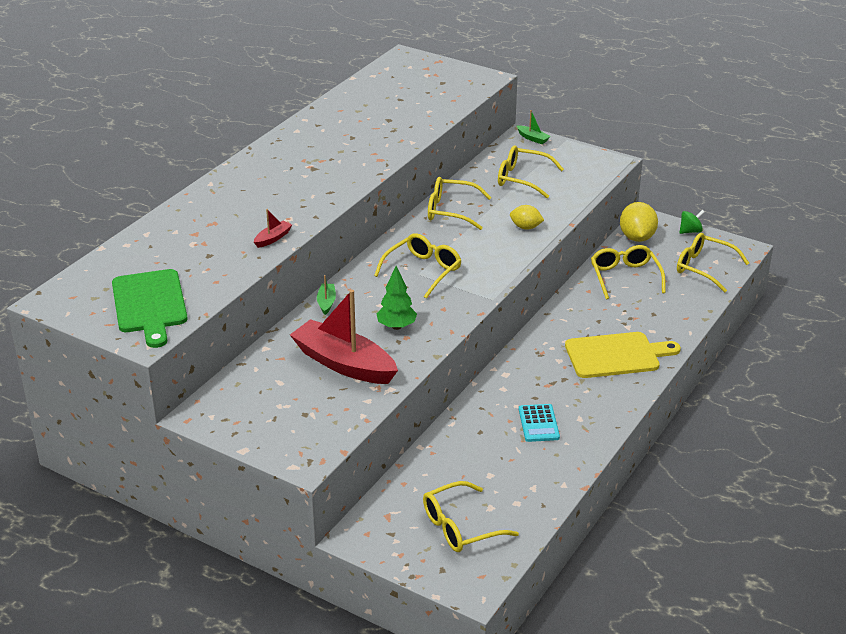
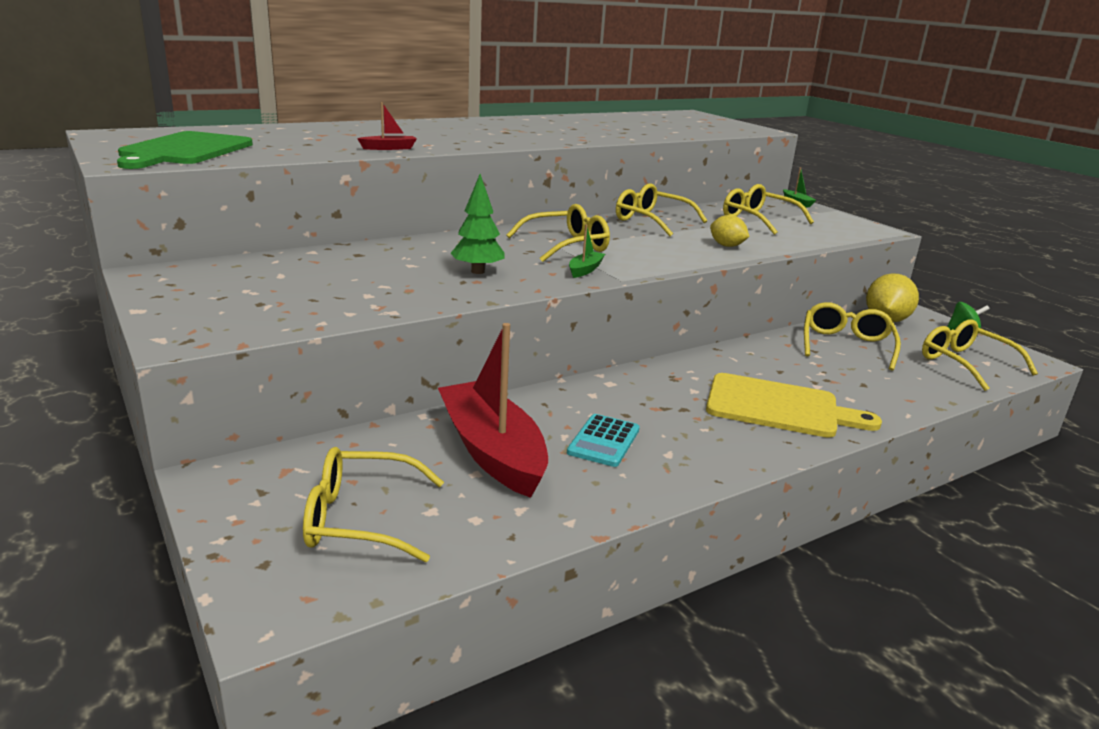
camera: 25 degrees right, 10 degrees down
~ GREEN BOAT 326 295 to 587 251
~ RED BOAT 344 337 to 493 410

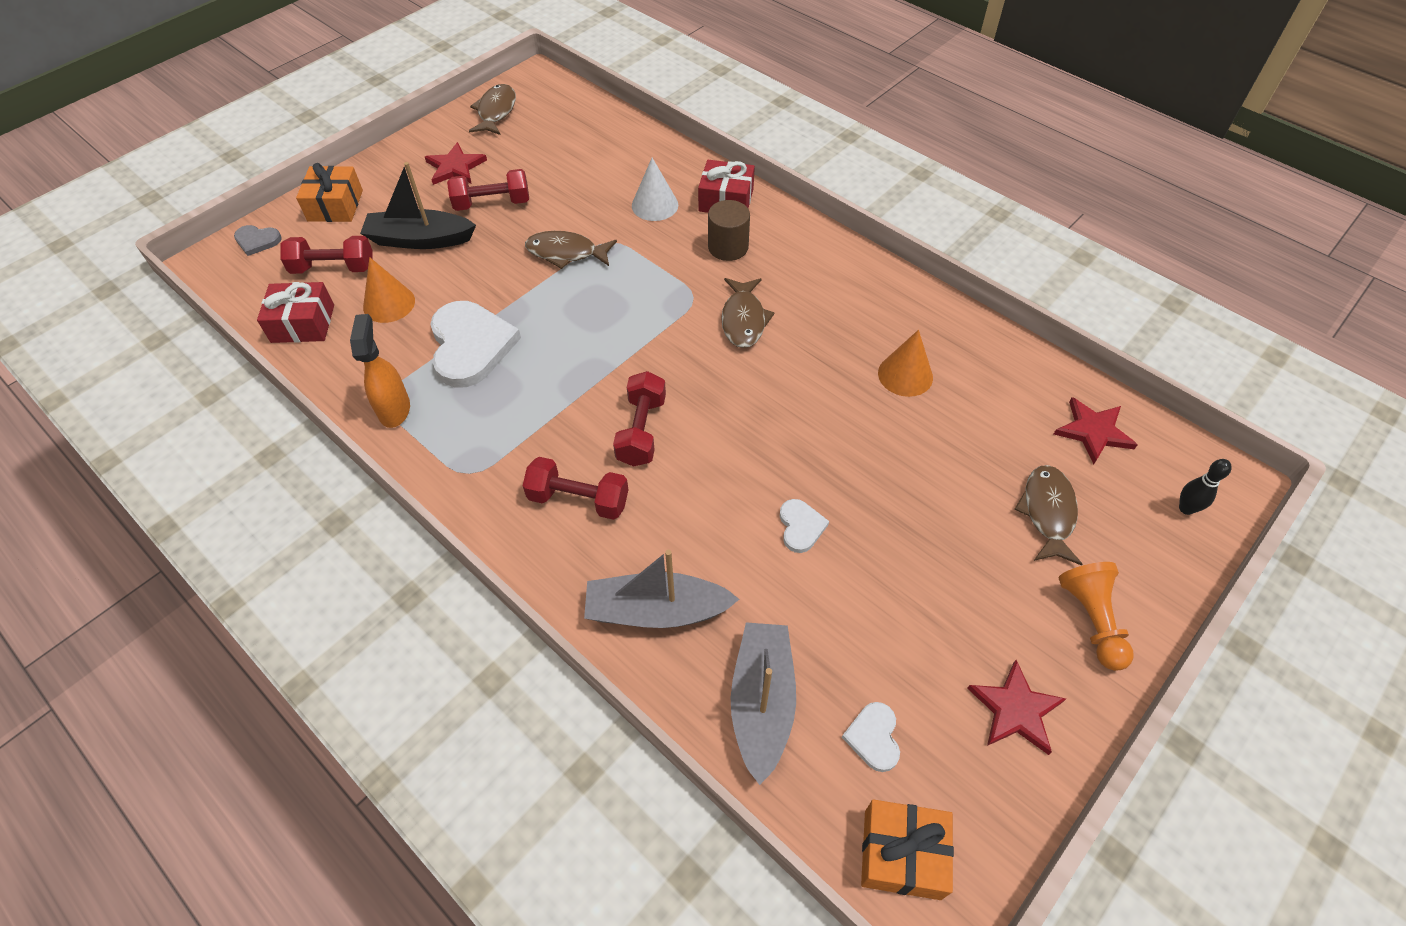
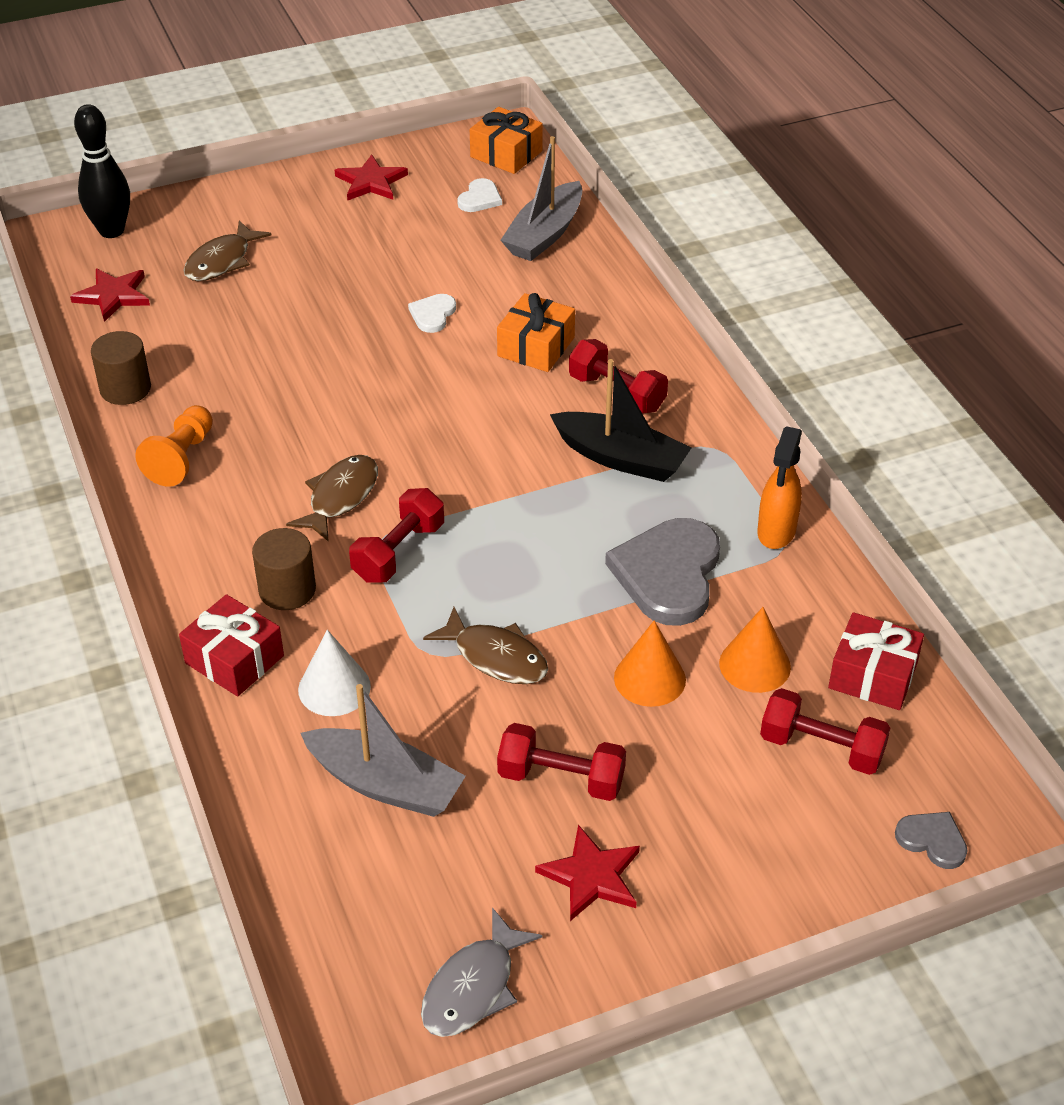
camera: 155 degrees left, 10 degrees down
~ BROWN FISH 492 109 to GREY FISH 481 972
~ BLACK BOAT 418 205 to 621 420
~ ORANGE GIFT 329 192 to 536 332
~ WHITE HEART 475 344 to GREY HEART 662 572
~ ORANGE CONE 905 363 to 650 663
~ RED DUMBBELL 639 419 to 396 535
~ BLACK BOWLING PIN 1205 487 = 102 171 x1.89
~ GREY BOAT 661 589 to 383 750
~ ORANGE PAWN 1096 616 to 174 446
+ BROWN CYLINDER 121 368

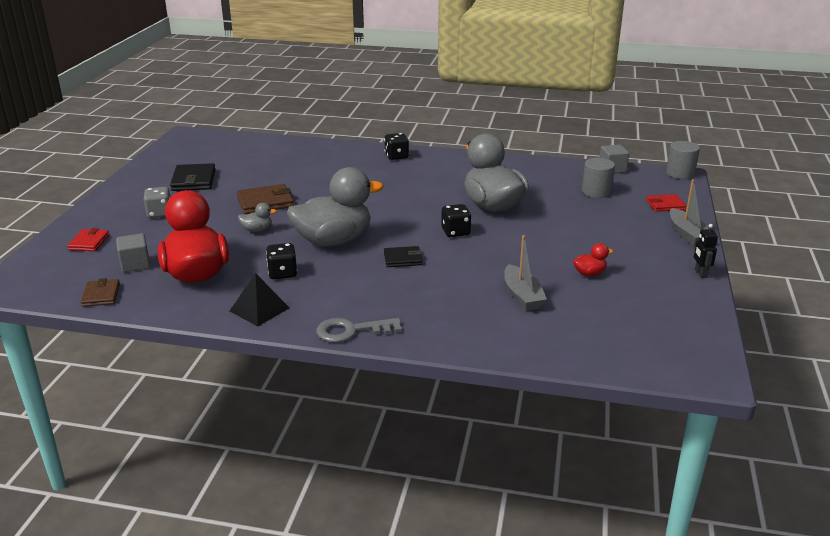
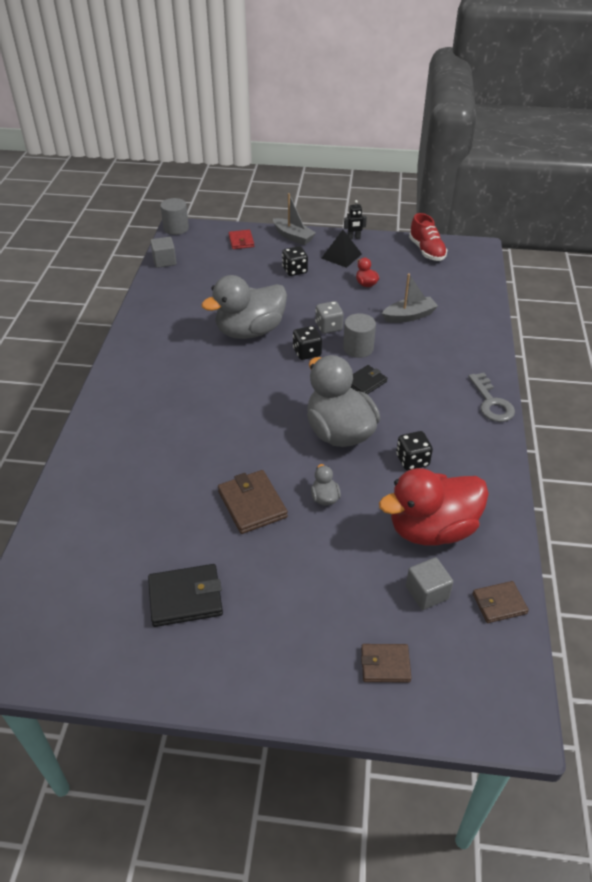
camera: 95 degrees left, 15 degrees up
~ BLACK DICE 396 146 to 295 261
~ GREY CYLINDER 598 178 to 359 335
~ GREY BOAT 689 212 = 294 219 60 degrees clockwise
~ GREY DICE 157 202 to 329 317
~ RED WALLET 88 239 to BROWN WALLET 386 663
~ BLACK WALLET 403 256 = 369 379 60 degrees clockwise
~ BLACK PYRAMID 260 299 to 341 249
+ RED SHOE 428 237

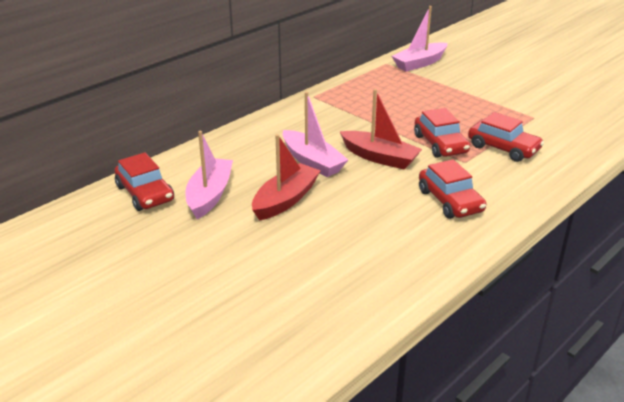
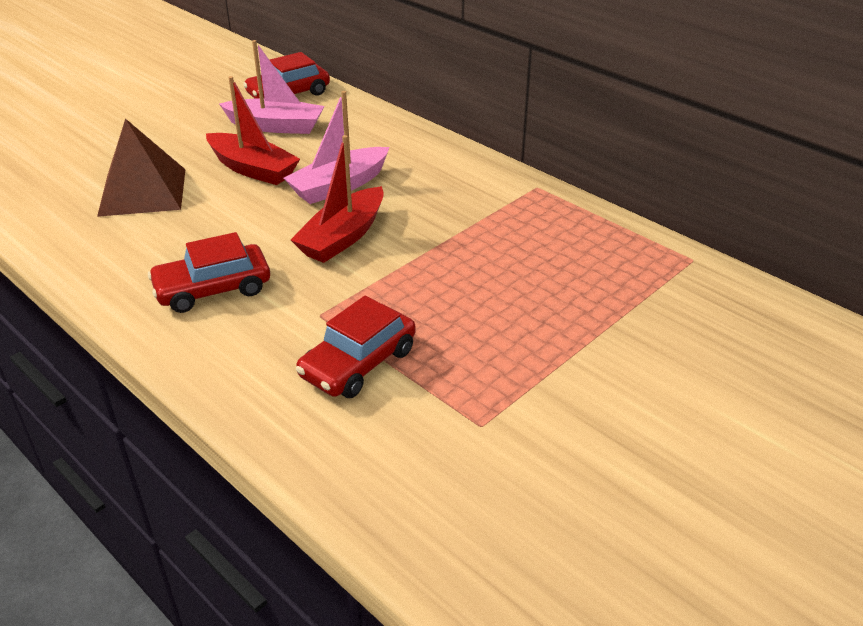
camera: 90 degrees right, 5 degrees up
- PINK BOAT 420 38
- RED CAR 442 133
+ BROWN PYRAMID 141 168

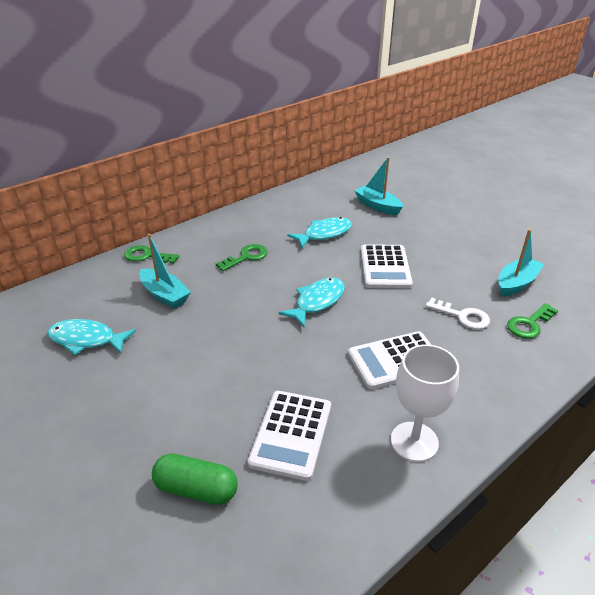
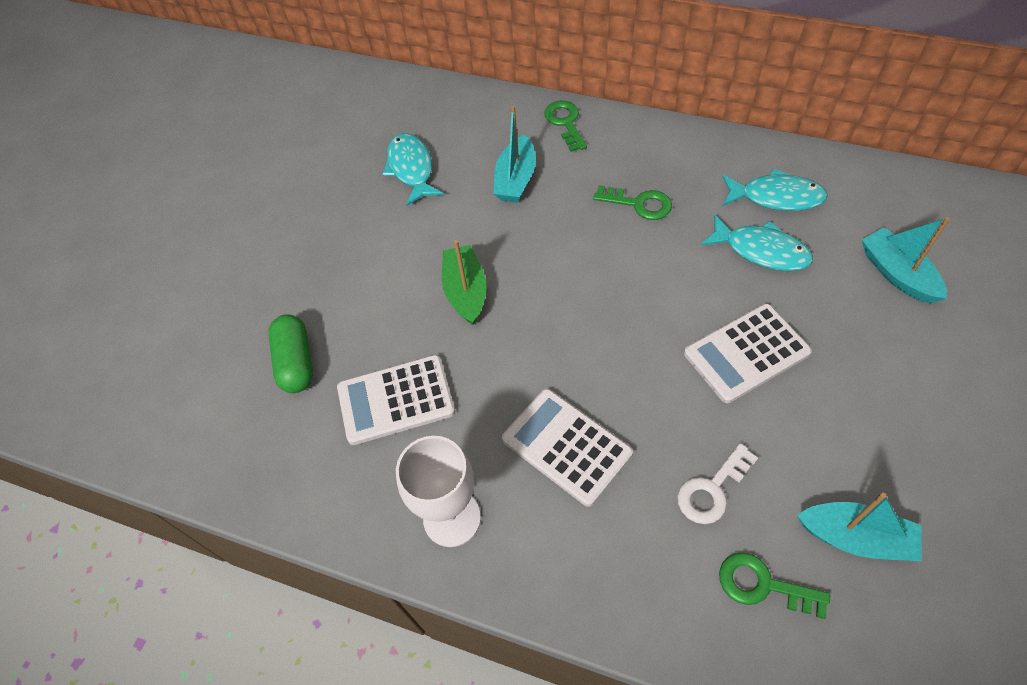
camera: 65 degrees right, 20 degrees up
~ TURQUOISE BOAT 378 186 = 906 260 45 degrees counterclockwise
~ TURQUOISE FISH 311 302 to 775 189
~ WHITE KEY 457 313 = 717 483 45 degrees clockwise
+ GREEN BOAT 464 282

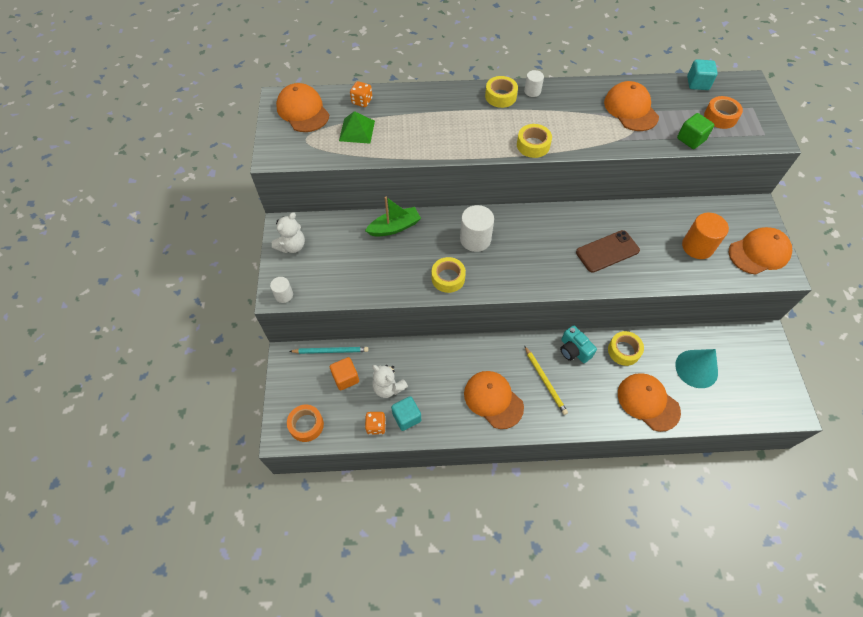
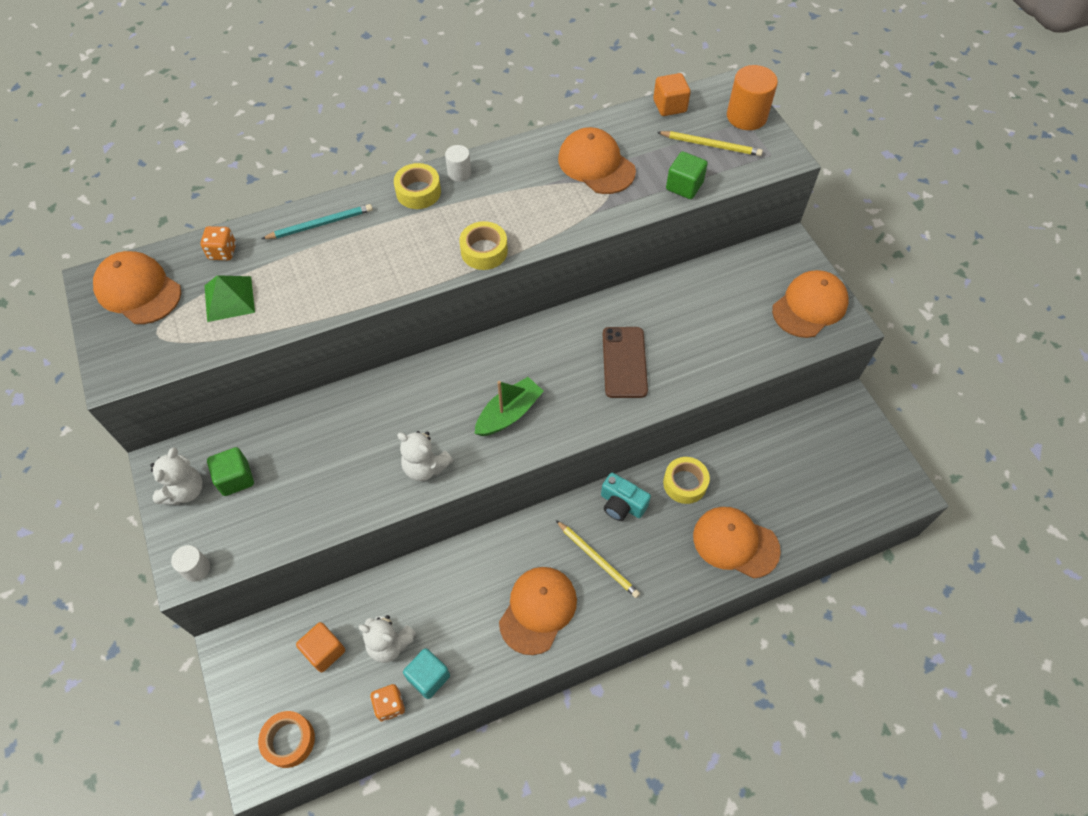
camera: 20 degrees left, 0 degrees up
~ TURQUOISE CUBE 702 74 to ORANGE CUBE 672 94
~ ORANGE TAPE 723 112 to YELLOW PENCIL 710 143
~ GREEN BOAT 393 217 to 509 406
- WHITE CYLINDER 477 228
~ ORANGE CYLINDER 705 236 to 752 97
~ BROWN PHONE 608 251 = 625 362 45 degrees counterclockwise
~ YELLOW TAPE 449 275 to WHITE TEDDY BEAR 425 456
~ TURQUOISE PENCIL 328 350 to 317 221
- TURQUOISE CONE 696 368
~ ORANGE CAP 494 400 = 538 611 90 degrees clockwise
+ GREEN CUBE 230 471

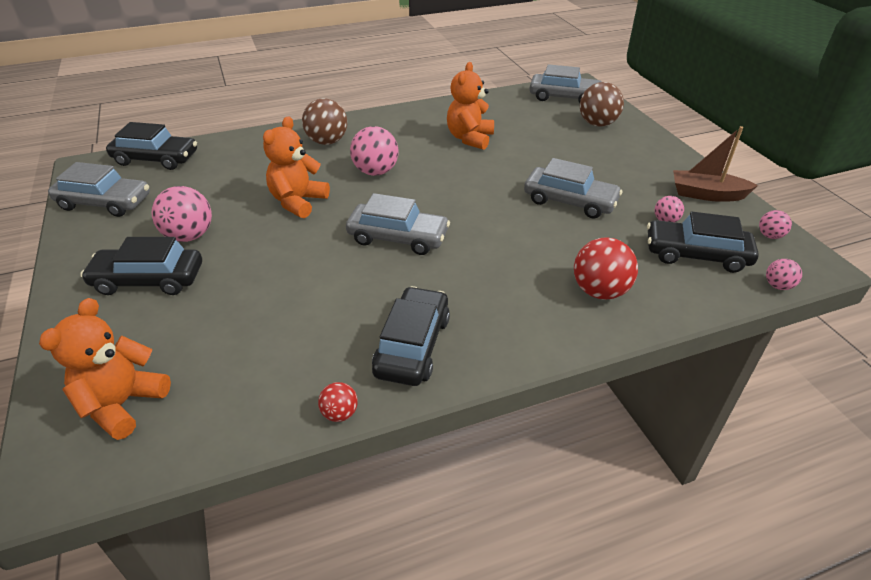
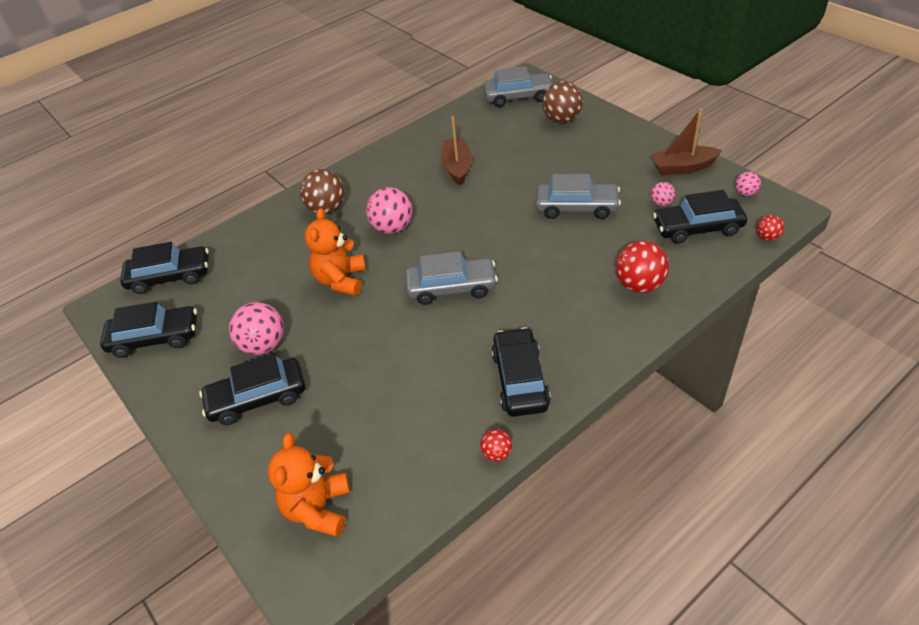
camera: 15 degrees left, 5 degrees up
~ ORANGE TEDDY BEAR 470 106 to BROWN BOAT 456 150
~ GREY CAR 99 189 to BLACK CAR 148 330
~ PINK BALL 784 274 to RED BALL 770 228

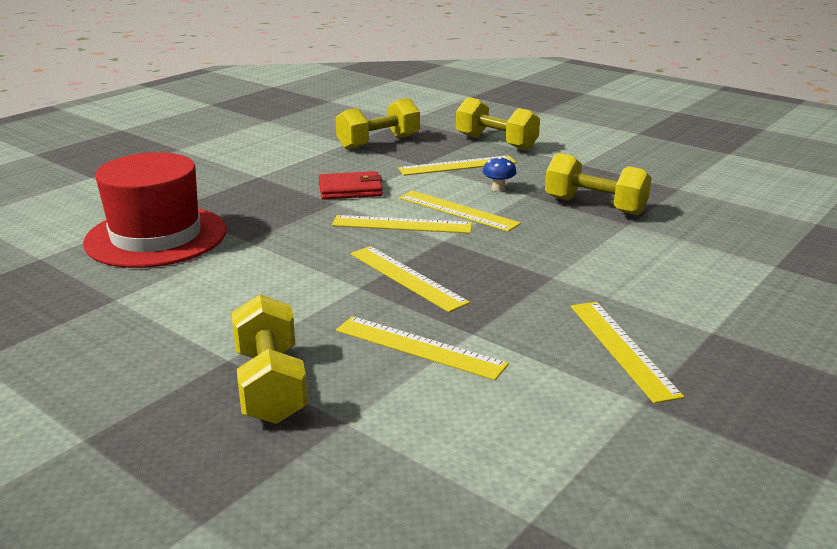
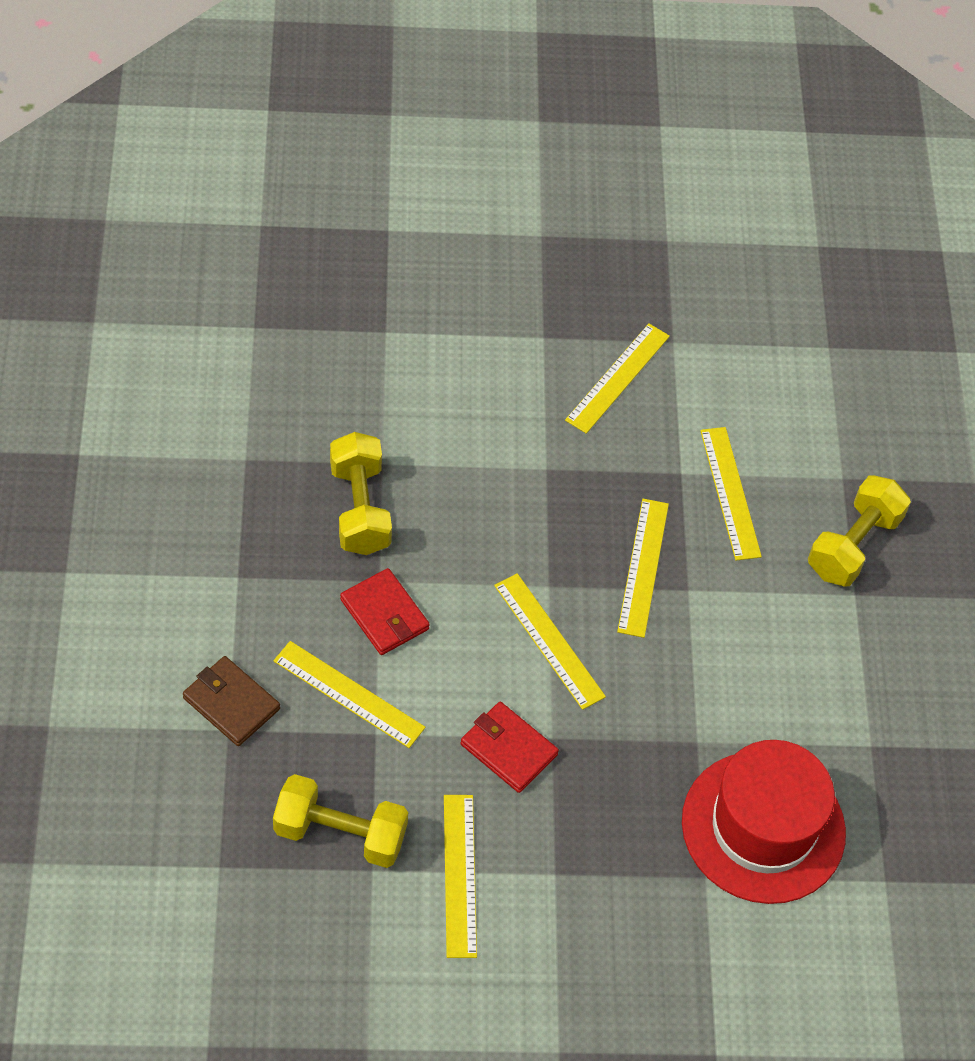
camera: 135 degrees left, 30 degrees up
~ YELLOW DUMBBELL 498 123 to BROWN WALLET 231 701
~ BLUE MUSHROOM 499 173 to RED WALLET 385 611
~ YELLOW RULER 460 211 to 460 876

